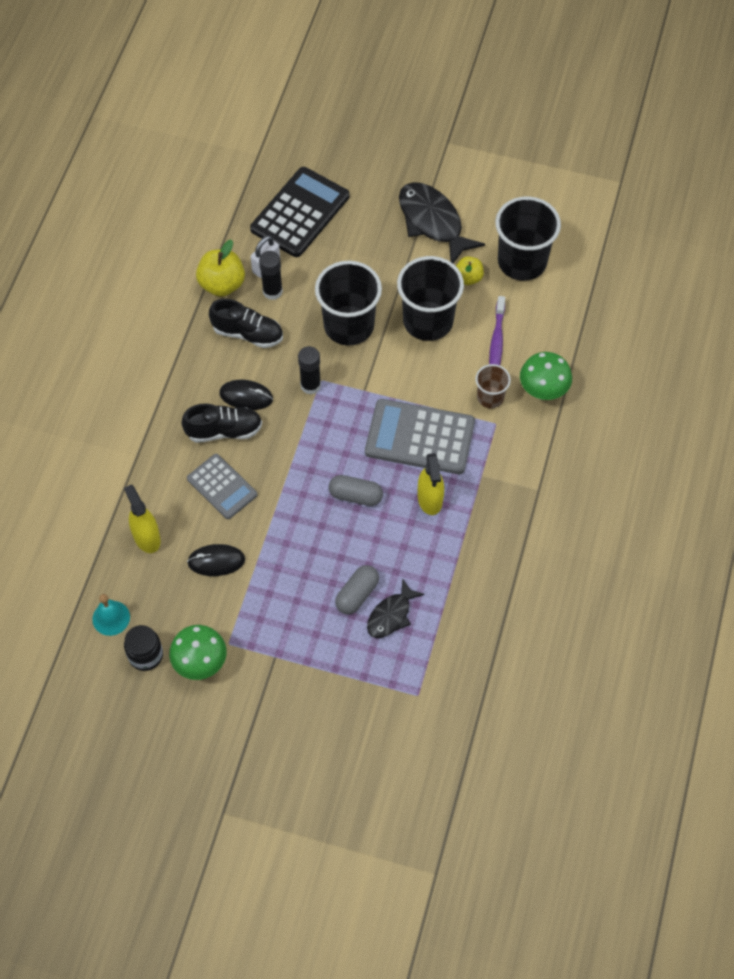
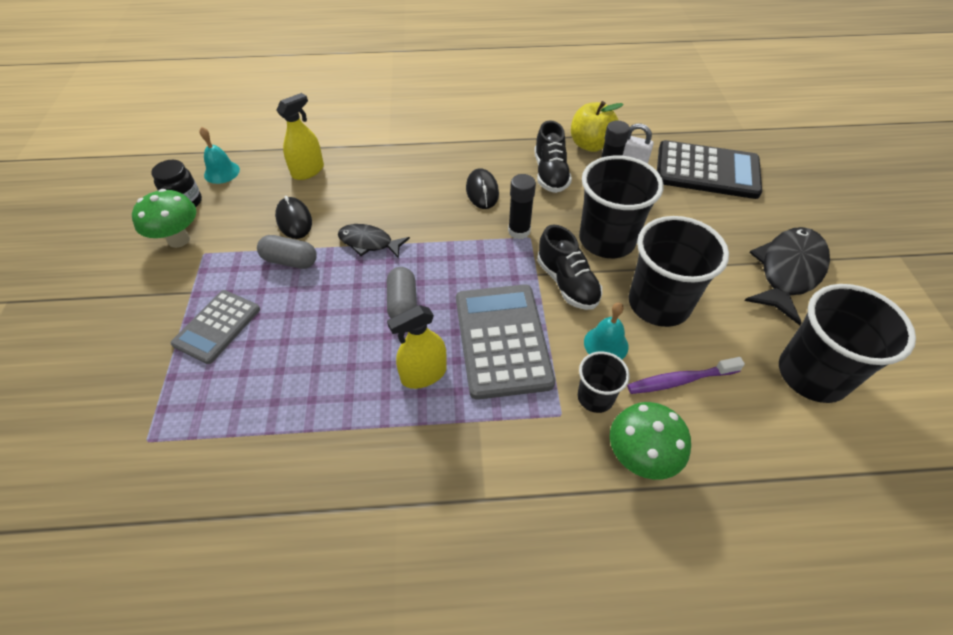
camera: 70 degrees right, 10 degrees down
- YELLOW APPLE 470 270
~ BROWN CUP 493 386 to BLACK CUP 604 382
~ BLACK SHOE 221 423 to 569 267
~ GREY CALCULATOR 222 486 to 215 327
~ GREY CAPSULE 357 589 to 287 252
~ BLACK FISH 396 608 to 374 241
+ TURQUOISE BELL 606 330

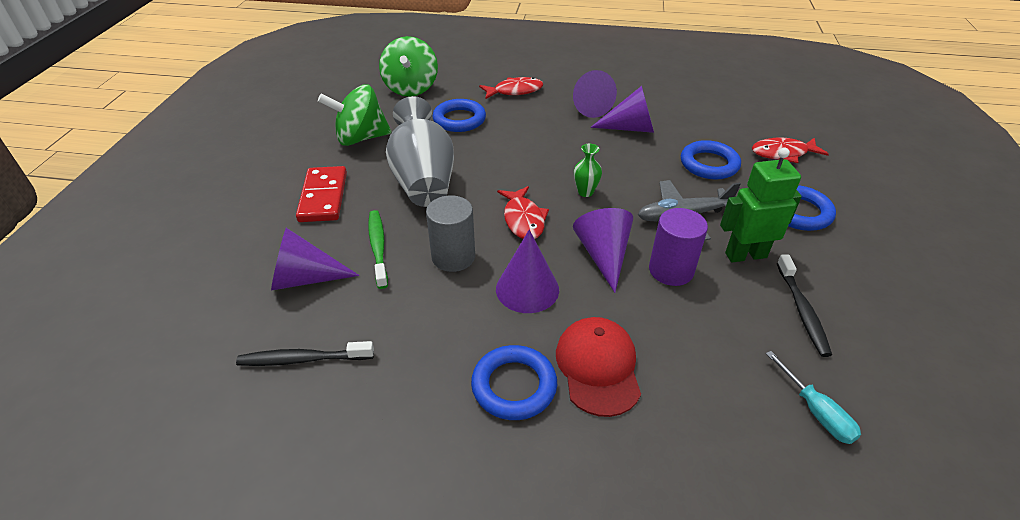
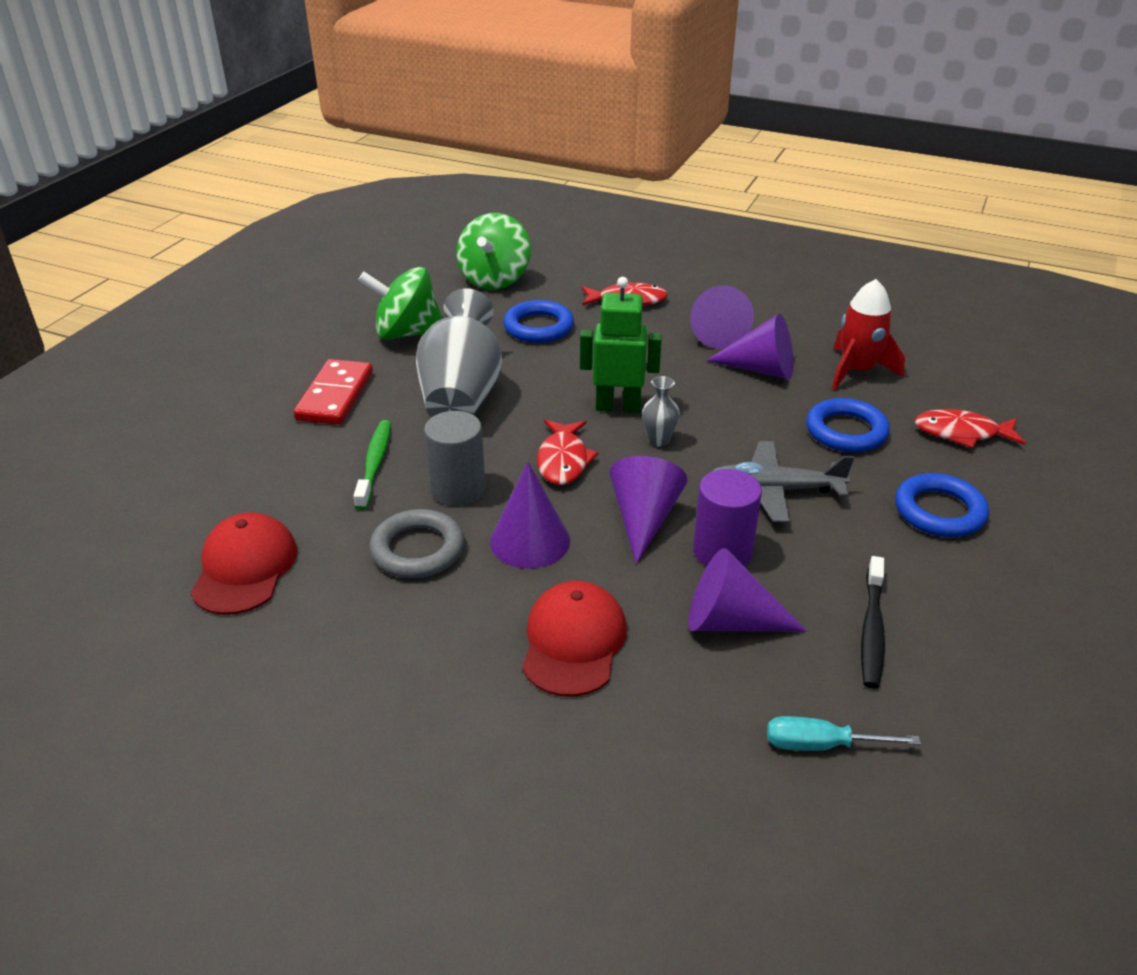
camera: 15 degrees right, 5 degrees down
~ GREEN VASE 588 170 to GREY VASE 661 411
~ GREEN ROBOT 761 204 to 621 345
~ PURPLE CONE 315 259 to 747 590
~ BLACK TOOTHBRUSH 305 353 to RED CAP 244 563
- BLUE RING 514 382
~ TURQUOISE SCREWDRIVER 813 397 = 844 733 105 degrees clockwise
+ RED ROCKET 868 334
+ GREY RING 417 543

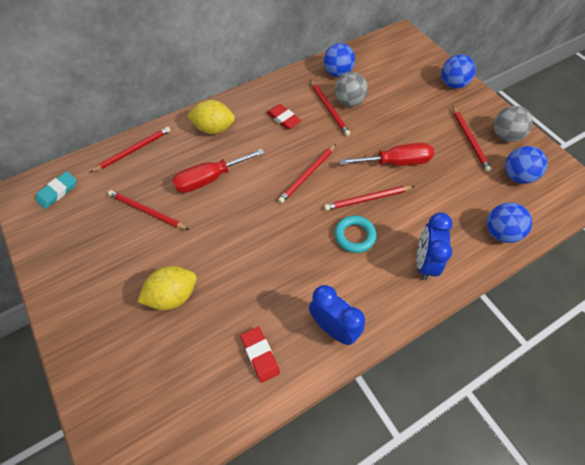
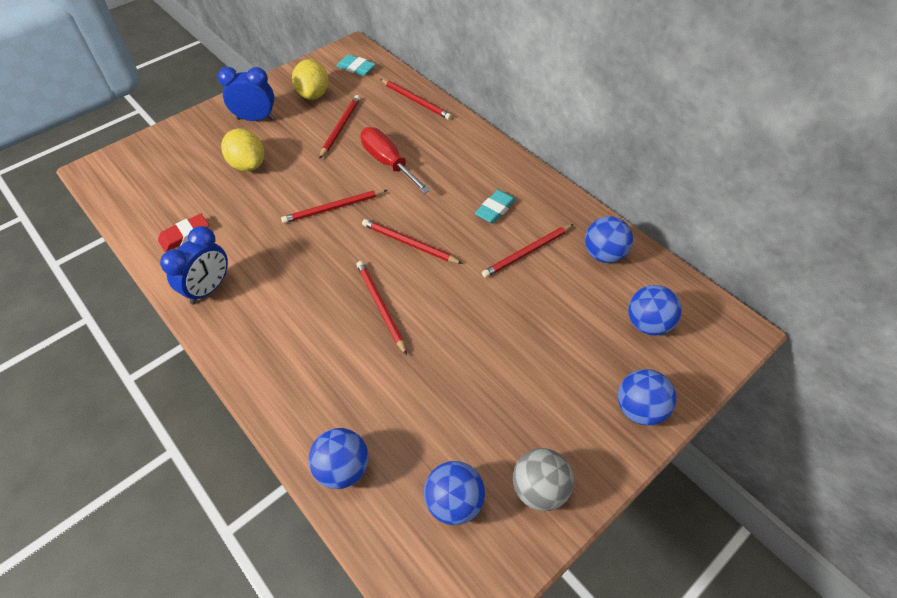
camera: 80 degrees right, 5 degrees down
- GREY BALL 351 89
~ YELLOW LEMON 211 117 to 310 79
~ RED ERASER 284 117 to TURQUOISE ERASER 495 206
~ RED PENCIL 472 139 to 334 206
- RED SCREWDRIVER 386 154
~ BLUE CLOCK 435 246 to 246 94
- TURQUOISE RING 355 234
+ BLUE BALL 655 310

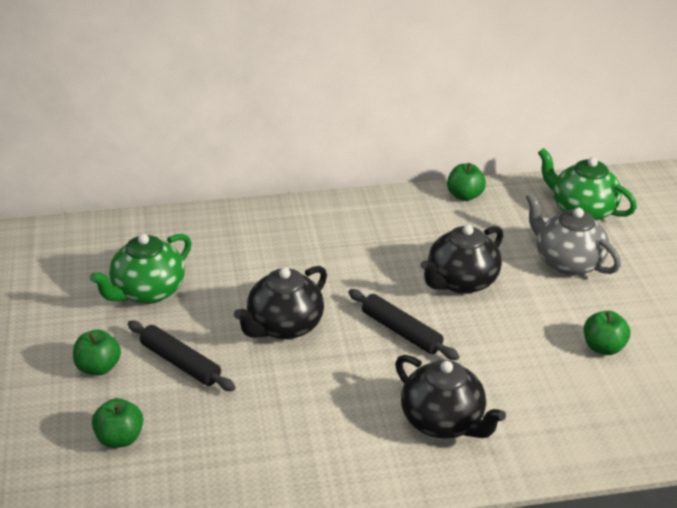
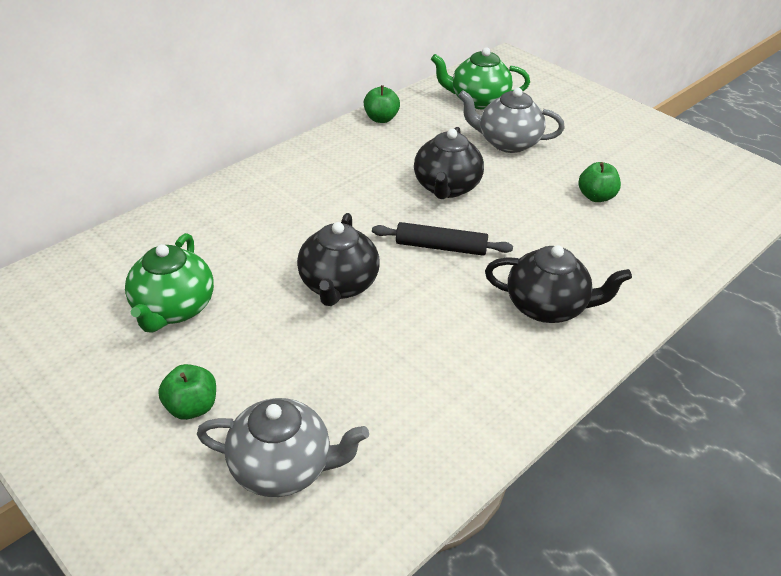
camera: 35 degrees left, 5 degrees up
- BLACK ROLLING PIN 182 356
~ GREEN APPLE 117 423 to GREY TEAPOT 283 447

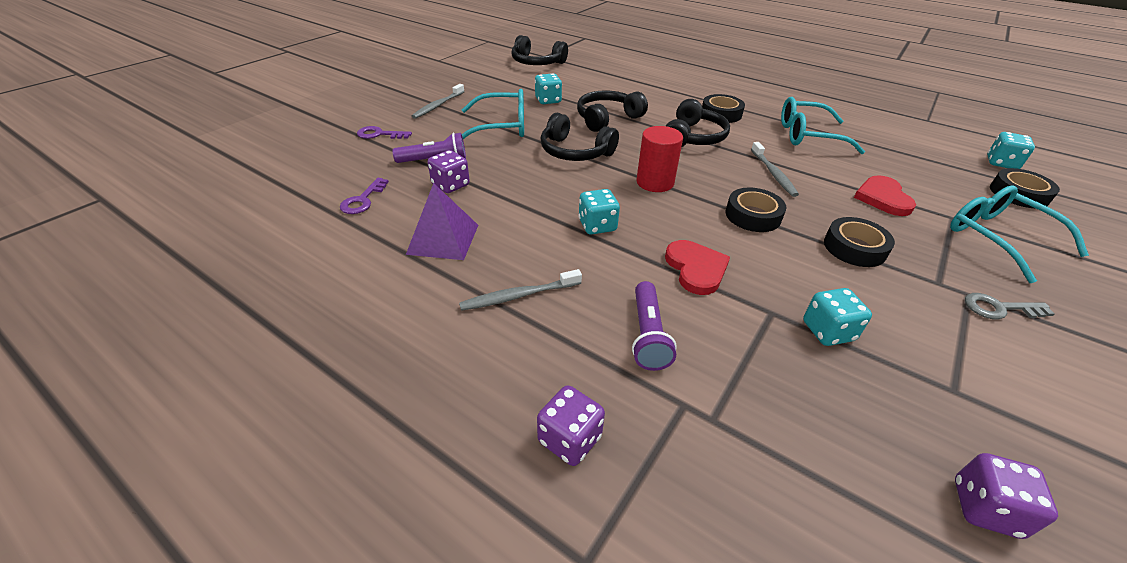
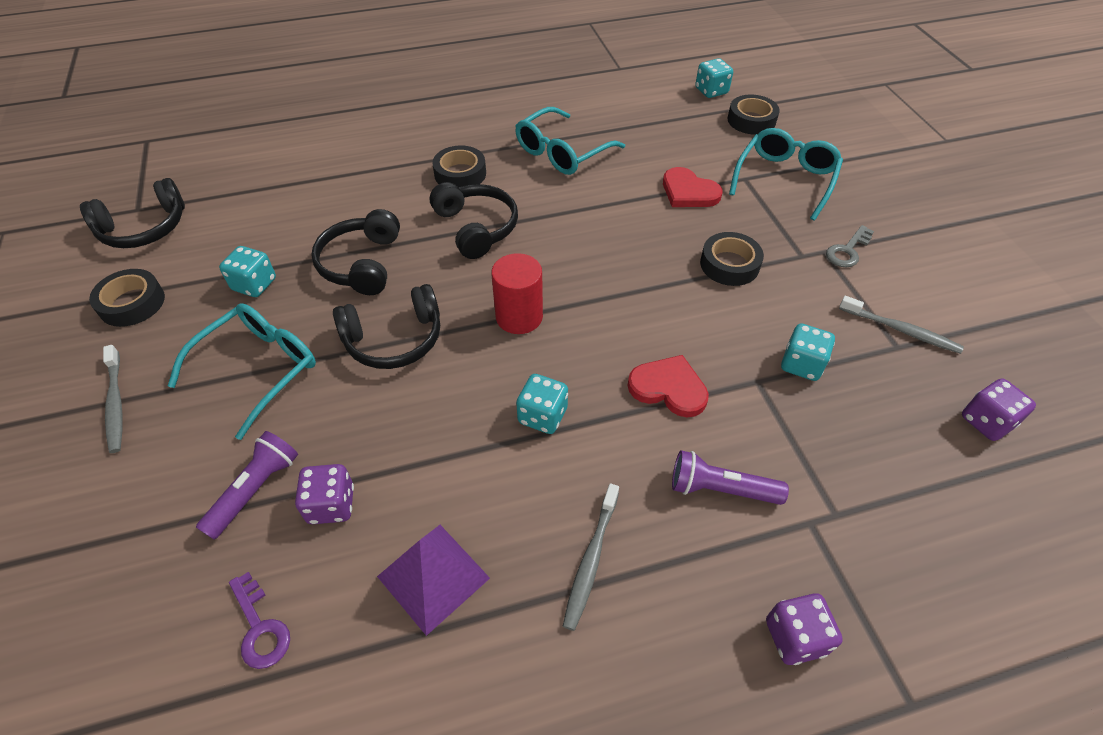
camera: 50 degrees left, 10 degrees up
- PURPLE KEY 384 132
~ GREY TOOTHBRUSH 775 169 to 901 325
~ TURQUOISE GLASSES 1019 234 = 786 174 105 degrees clockwise
~ BLACK TAPE 756 209 to 127 298
~ PURPLE FLASHLIGHT 654 326 = 730 477 150 degrees clockwise

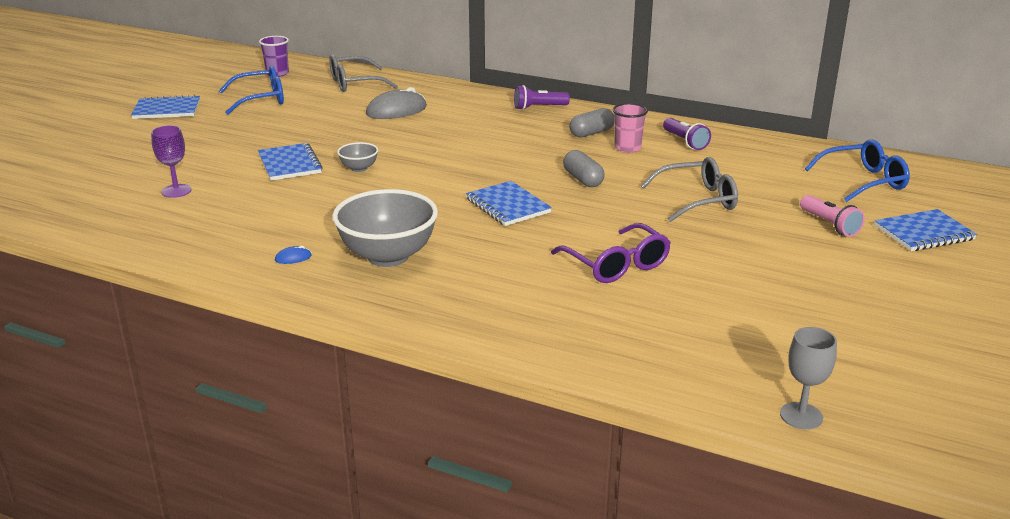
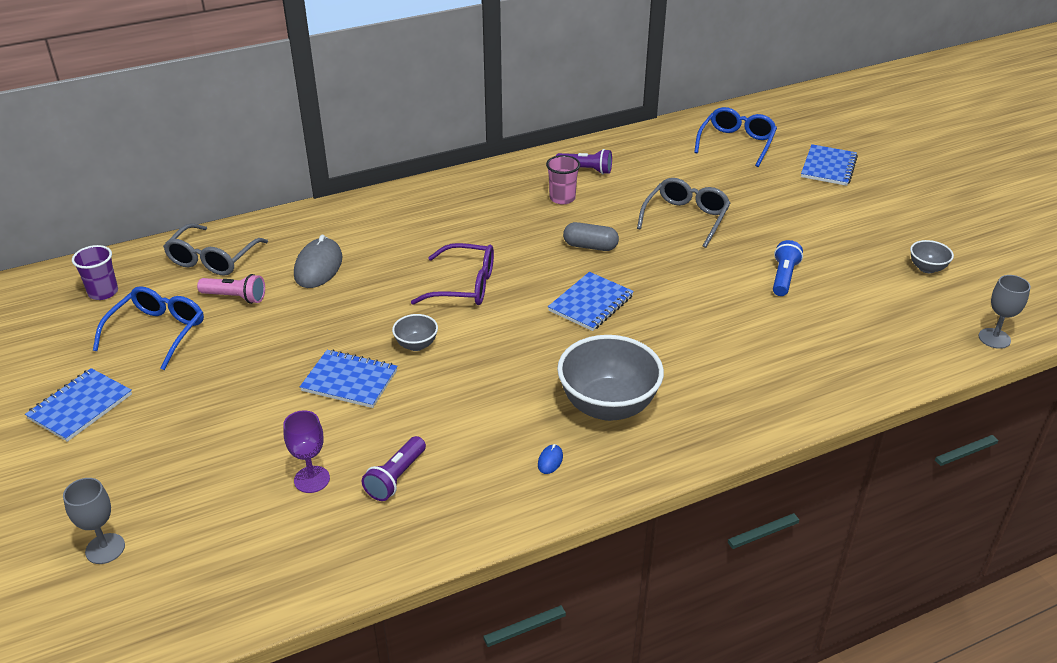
camera: 50 degrees left, 10 degrees up
~ PURPLE FLASHLIGHT 542 97 to 394 468
- GREY CAPSULE 592 123
~ BLUE NOTEBOOK 509 203 = 591 301 60 degrees counterclockwise
~ PINK FLASHLIGHT 832 216 to 231 289
~ PURPLE GLASSES 611 253 to 452 274
+ BLUE FLASHLIGHT 788 268
+ GREY BOWL 932 256
+ GREY GOBLET 94 521

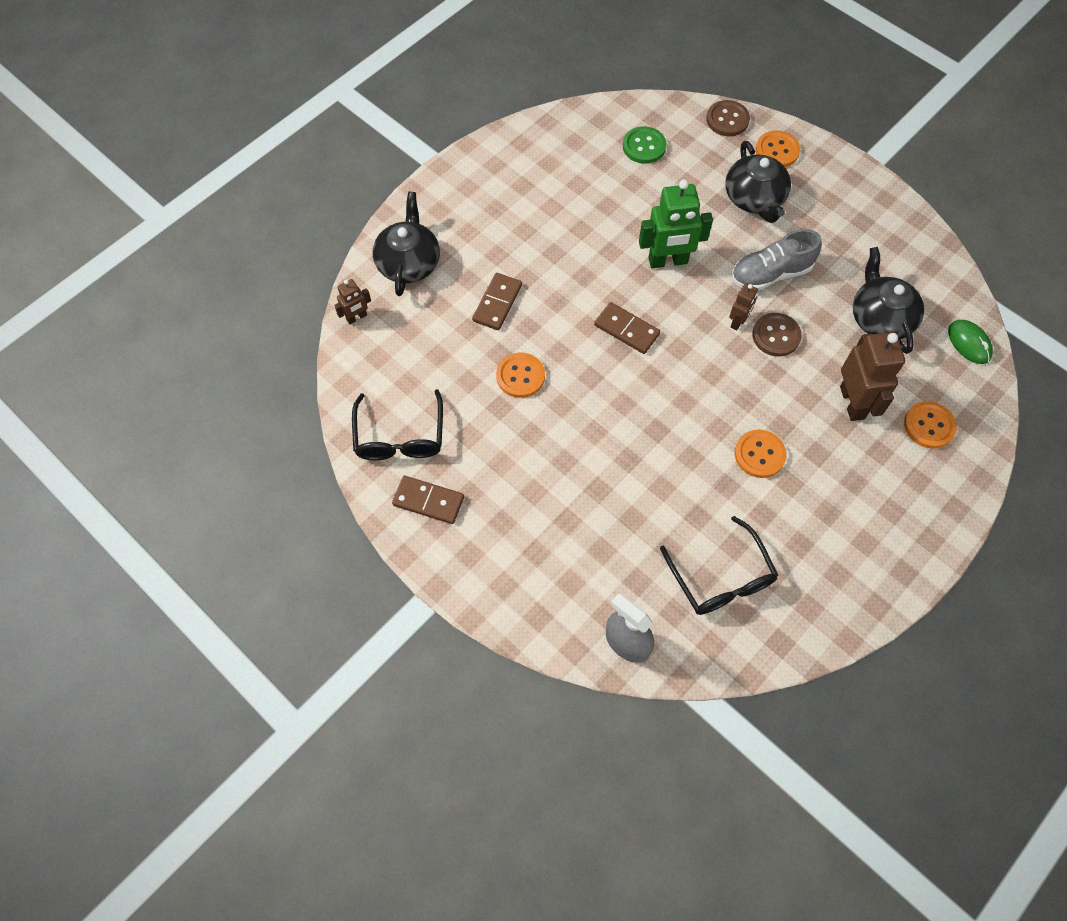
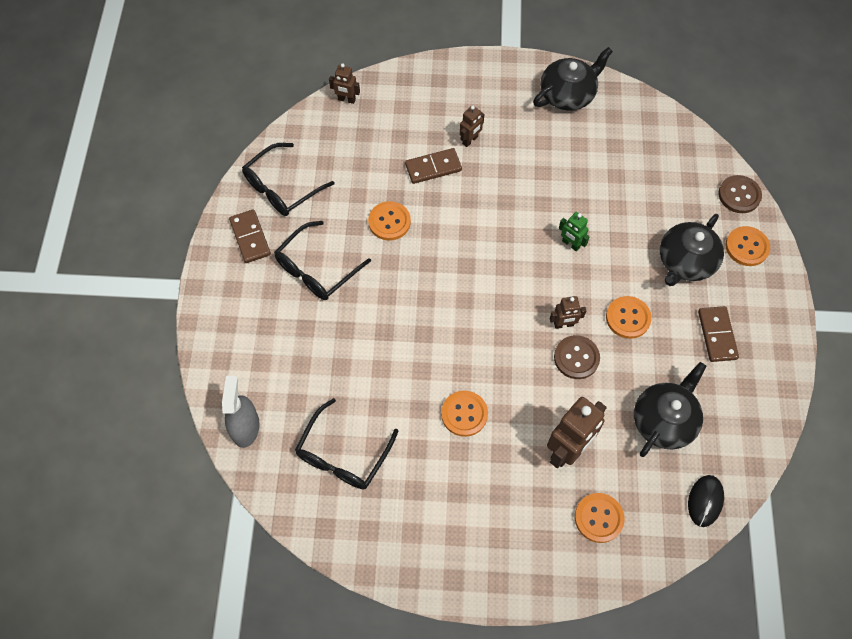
camera: 50 degrees right, 0 degrees up
- GREEN BUTTON 644 145
~ GREEN ROBOT 676 224 = 574 231 x0.52
~ BLACK TEAPOT 406 244 to 573 79
~ GREY SHOE 777 260 to ORANGE BUTTON 629 317
~ BROWN DOMINO 627 328 to 718 334
~ GREEN MOUSE 970 342 to BLACK MOUSE 706 501
+ BROWN ROBOT 472 126
+ BLACK GLASSES 322 260

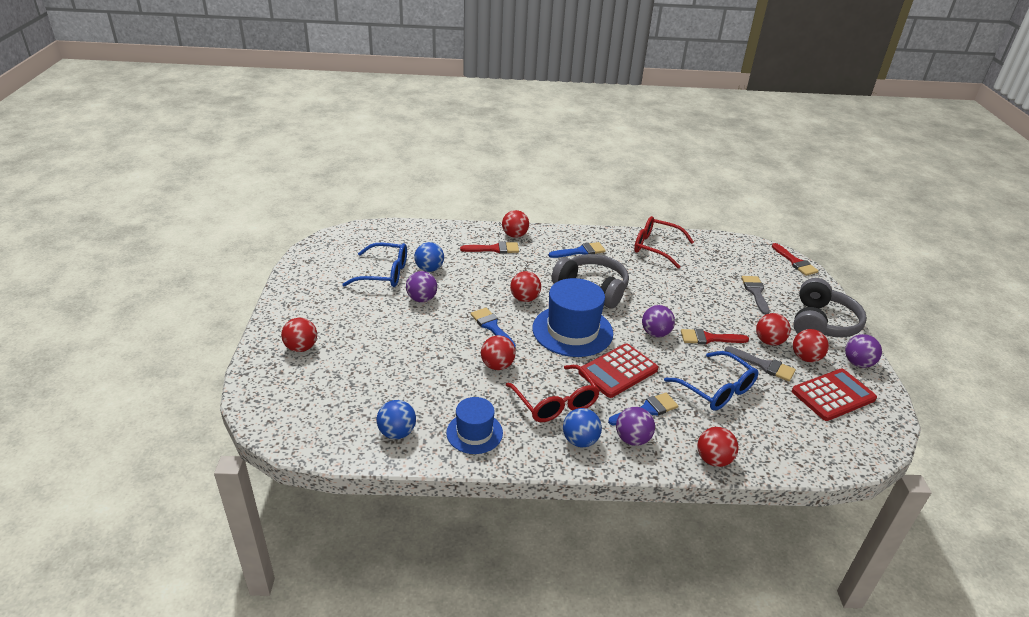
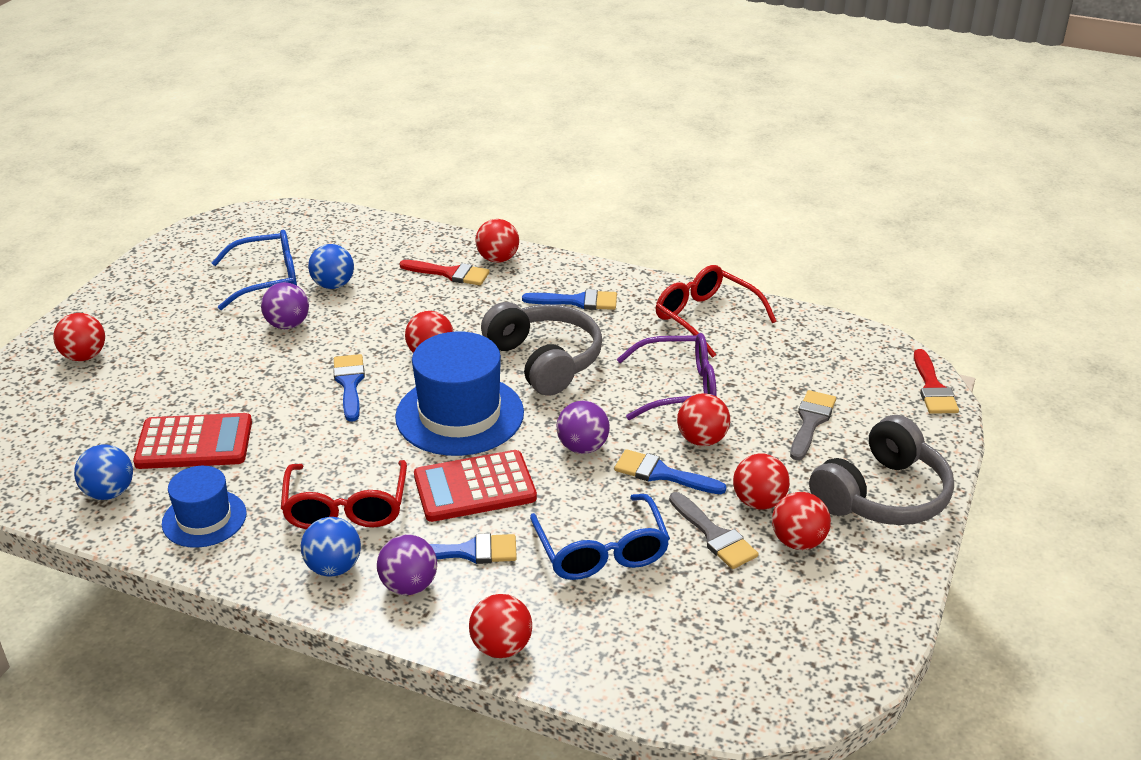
camera: 25 degrees right, 0 degrees up
~ BLUE GLASSES 374 265 = 254 270 45 degrees counterclockwise
~ RED BRUSH 715 336 to BLUE BRUSH 670 471
- PURPLE BALL 863 351
~ RED BALL 498 352 to 703 419
~ RED CALCULATOR 834 395 to 192 441
+ PURPLE GLASSES 666 376

